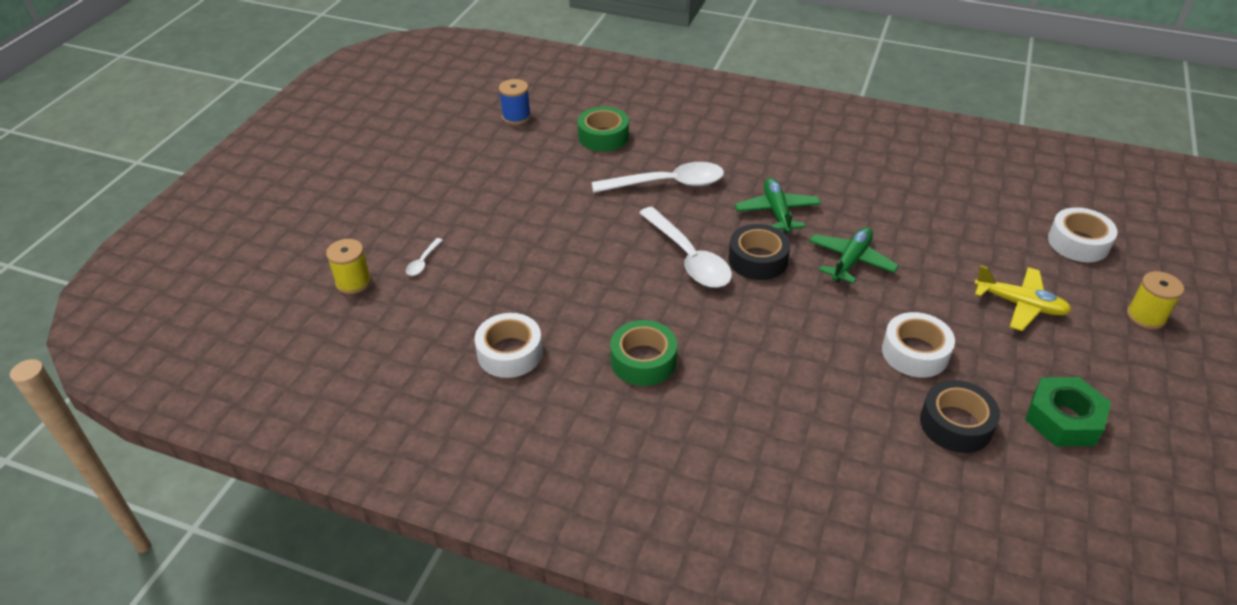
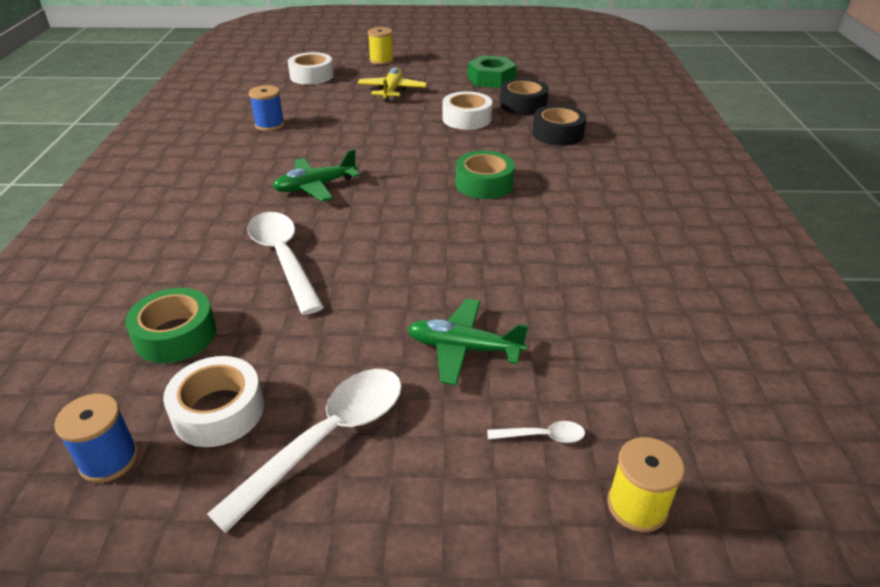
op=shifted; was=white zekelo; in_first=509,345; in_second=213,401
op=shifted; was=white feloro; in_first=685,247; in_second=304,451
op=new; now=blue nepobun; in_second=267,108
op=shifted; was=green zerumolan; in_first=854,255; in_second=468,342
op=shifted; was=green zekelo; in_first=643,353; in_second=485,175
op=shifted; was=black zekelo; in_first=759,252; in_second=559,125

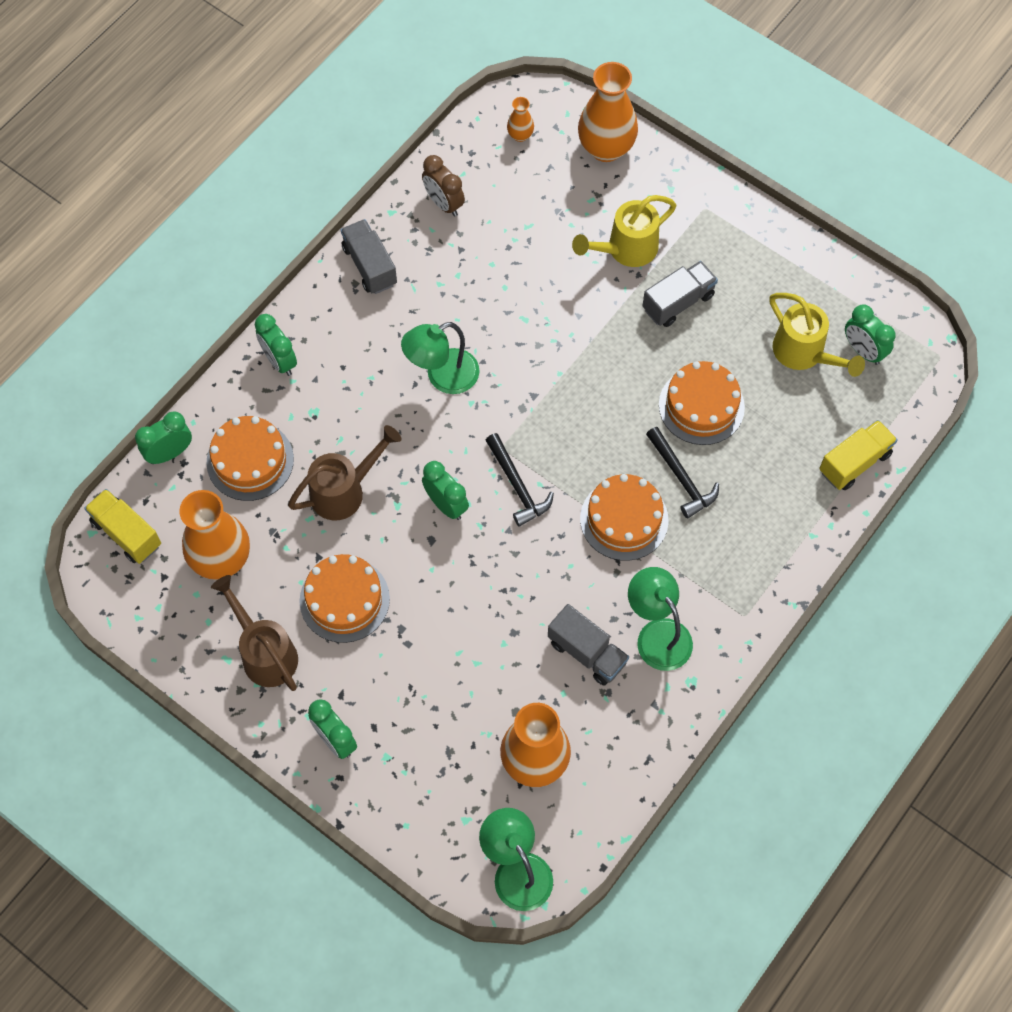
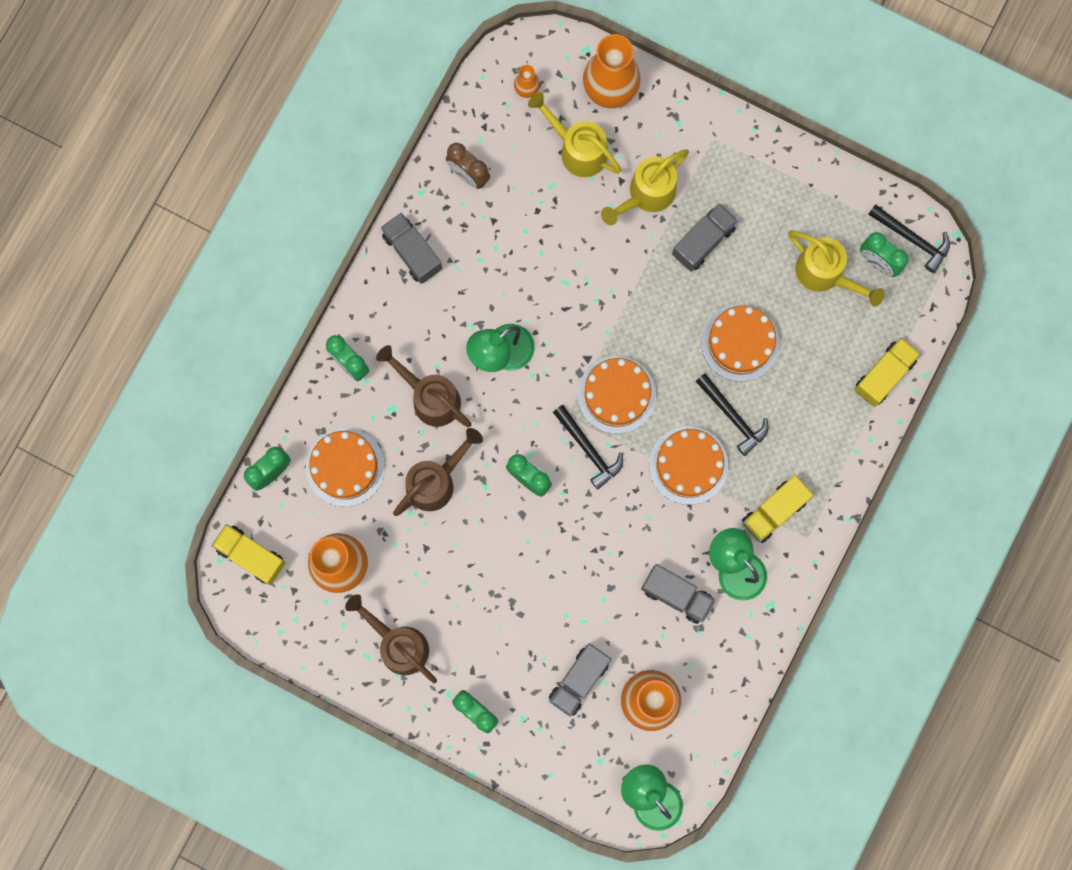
op=new; now=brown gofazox; in_second=424,386
op=new; now=yellow gofazox; in_second=575,134
op=new; now=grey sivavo; in_second=580,680
op=shifted; was=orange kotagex; in_first=344,598; in_second=617,395
op=new; now=yellow sivavo; in_second=777,509
op=new; now=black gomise; in_second=909,238

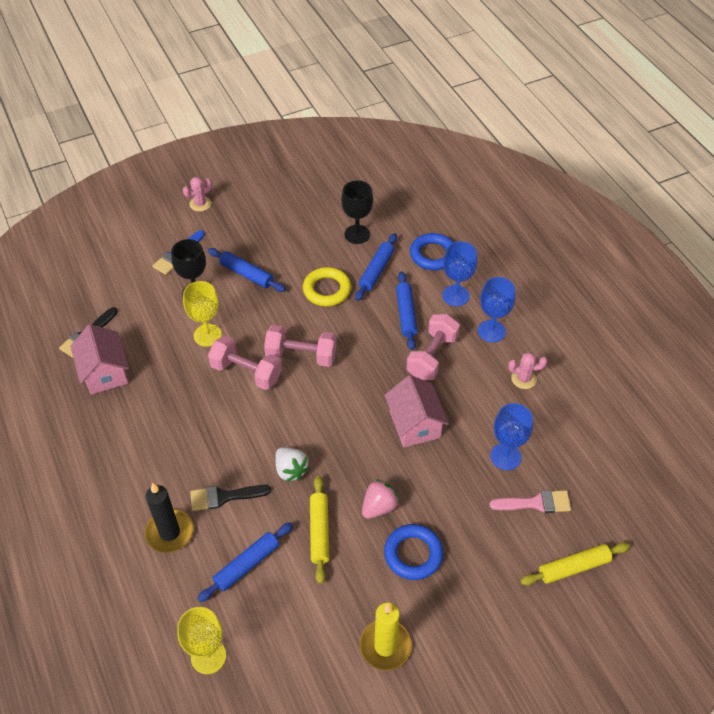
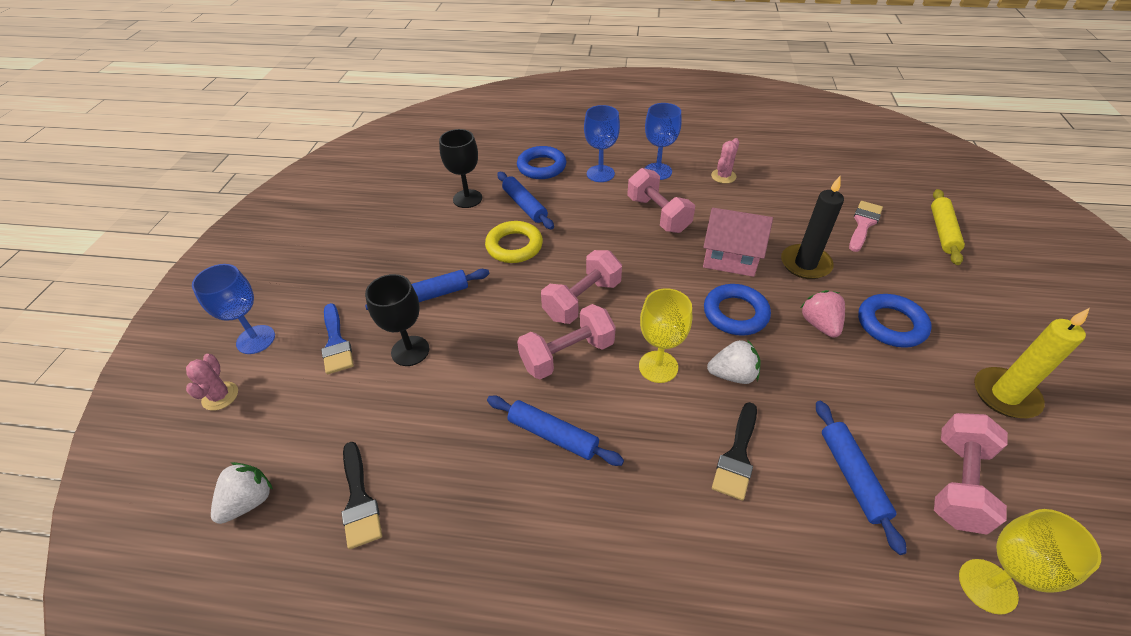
op=shifted; was=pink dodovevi; in_first=197,194; in_second=212,382
op=shifted; was=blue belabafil; in_first=511,436; in_second=233,309
op=new; now=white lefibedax; in_second=242,493
op=shifted; was=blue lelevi; in_first=407,310; in_second=555,431
op=shifted; was=yellow belabafil; in_first=202,314; in_second=665,335
op=new; now=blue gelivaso; in_second=737,310
op=shifted; was=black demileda; in_first=169,518; in_second=812,227
op=new; now=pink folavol; in_second=971,474
op=gone; was=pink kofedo; in_first=99,359
op=gone; was=yellow lelevi; in_first=319,530

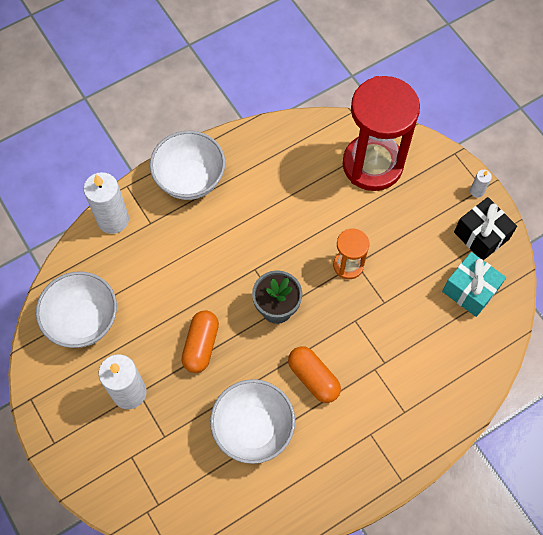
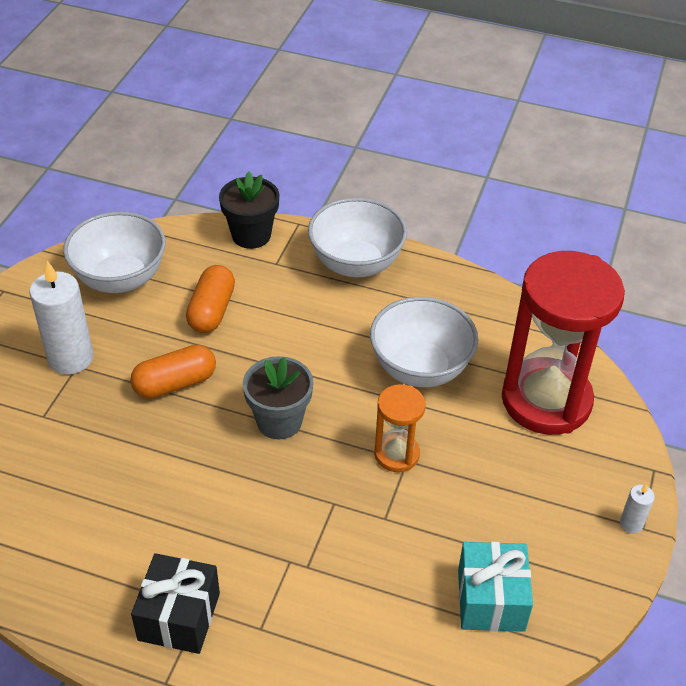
op=shifted; was=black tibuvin; in_first=485,228; in_second=175,603
op=shifted; was=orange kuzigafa; in_first=314,374; in_second=210,299
op=swapped; was=white demileda; now=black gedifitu; in_first=106,203; in_second=249,210
op=shifted; was=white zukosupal; in_first=252,421; in_second=424,342

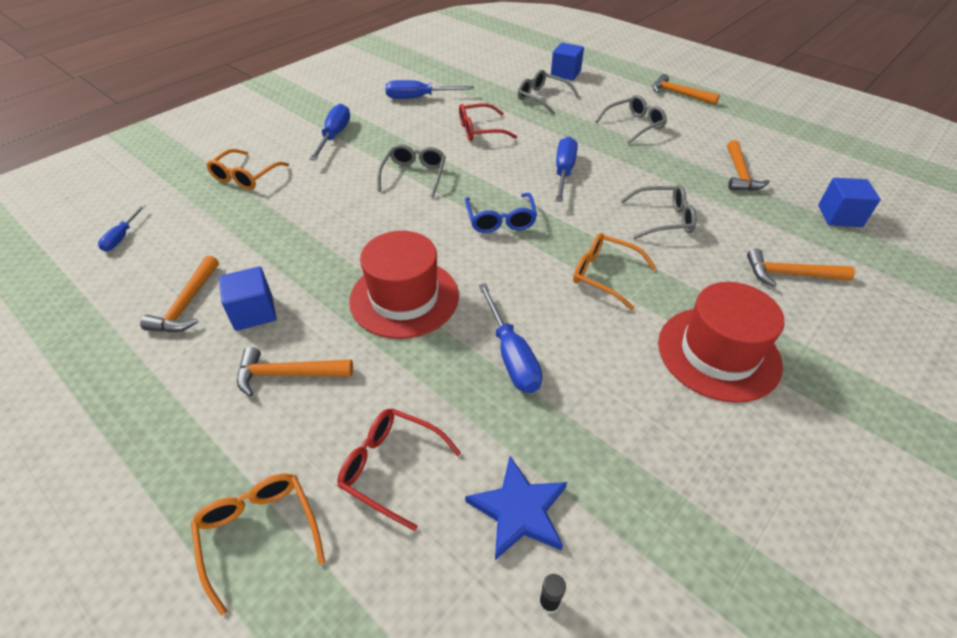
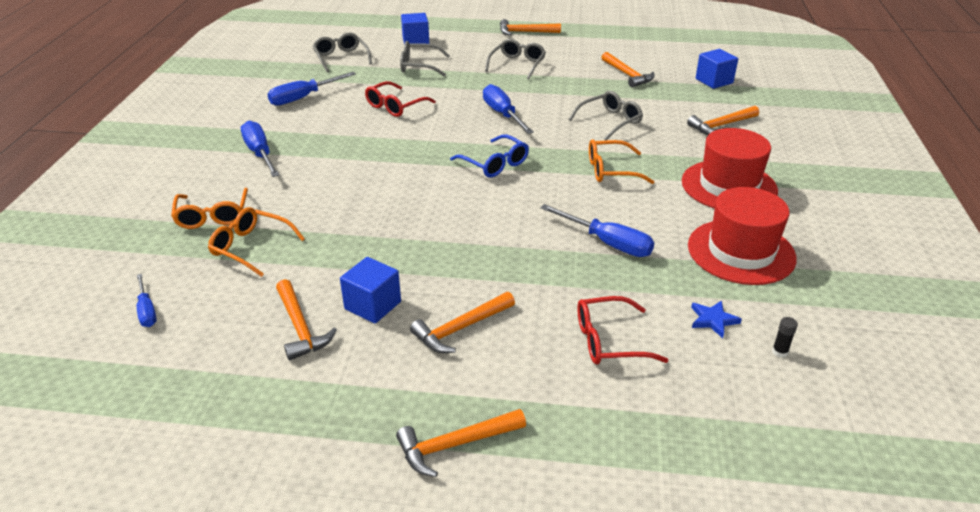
op=shifted; was=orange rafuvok; in_first=258,544; in_second=256,242
op=shifted; was=grey rafuvok; in_first=411,170; in_second=342,52
op=new; now=orange gomise; in_second=461,443
op=shifted; was=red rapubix; in_first=404,285; in_second=742,236
op=scaled; was=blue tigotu; in_first=516,508; in_second=716,319; ratio=0.61

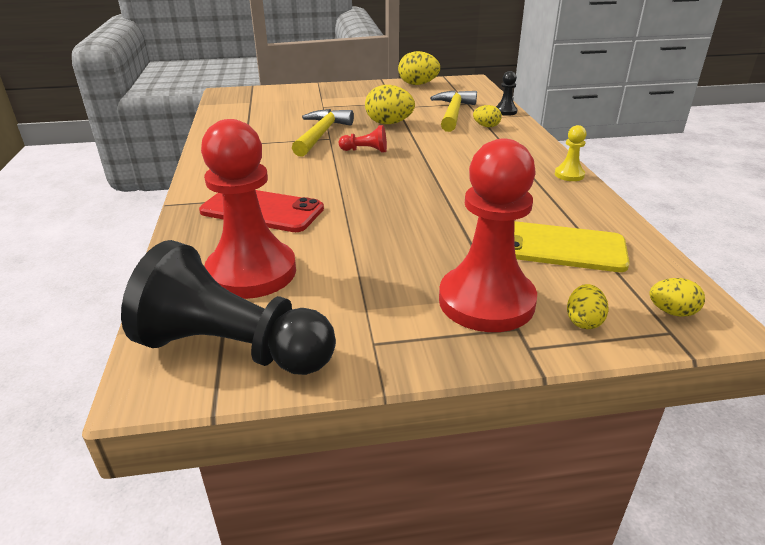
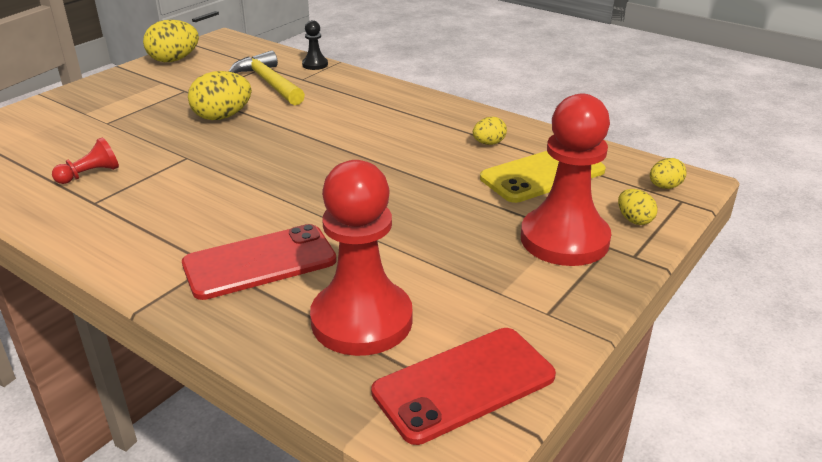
op=shifted; was=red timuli; in_first=363,139; in_second=85,160
op=swapped; was=black timuli; now=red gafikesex; in_first=228,307; in_second=463,386
op=shifted; was=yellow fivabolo; in_first=487,116; in_second=490,131
op=gone; was=yellow gomise; in_first=323,133
op=gone; was=yellow timuli; in_first=571,153

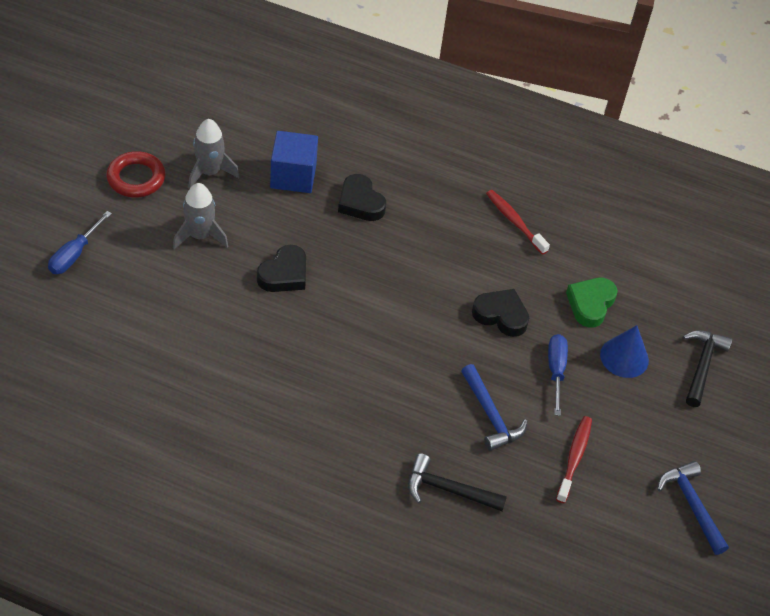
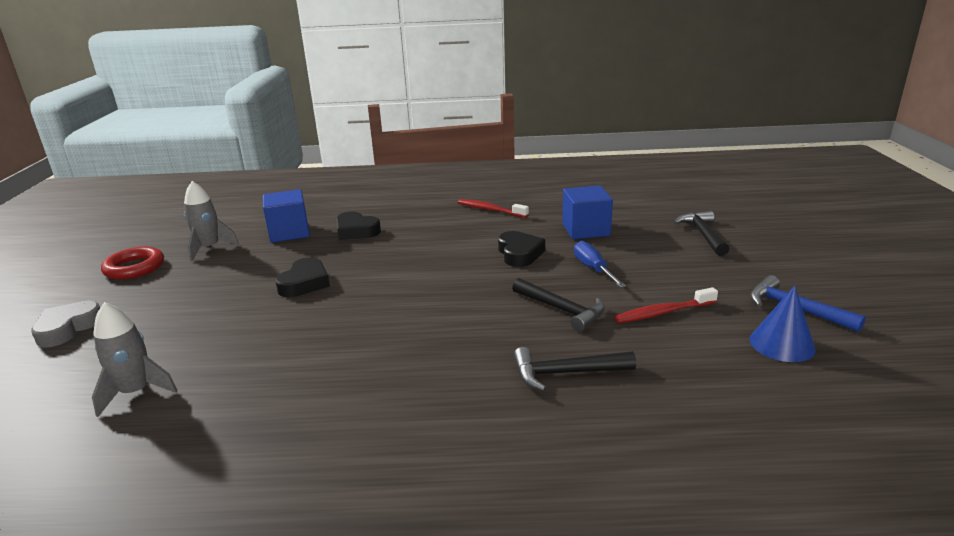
op=swapped; was=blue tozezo; now=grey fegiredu; in_first=80,242; in_second=65,324
op=shifted; was=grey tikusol; in_first=200,216; in_second=135,359
op=rotated; was=black fegiredu; in_first=500,313; in_second=521,249; clockwise=75
op=repainted; was=blue gomise; now=black gomise; in_first=494,407; in_second=558,305
op=swapped; was=green fegiredu; now=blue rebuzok; in_first=592,303; in_second=587,212
op=rotated; was=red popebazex; in_first=574,459; in_second=666,305; clockwise=-105
op=shifted; was=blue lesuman; in_first=624,351; in_second=782,324

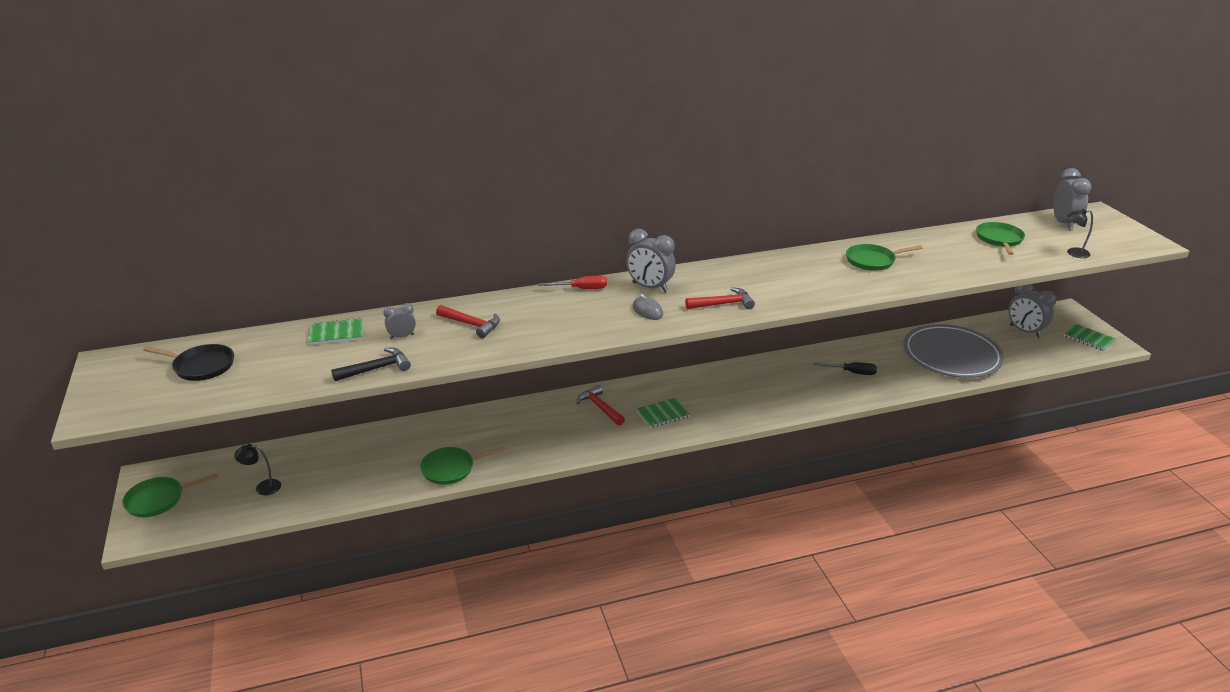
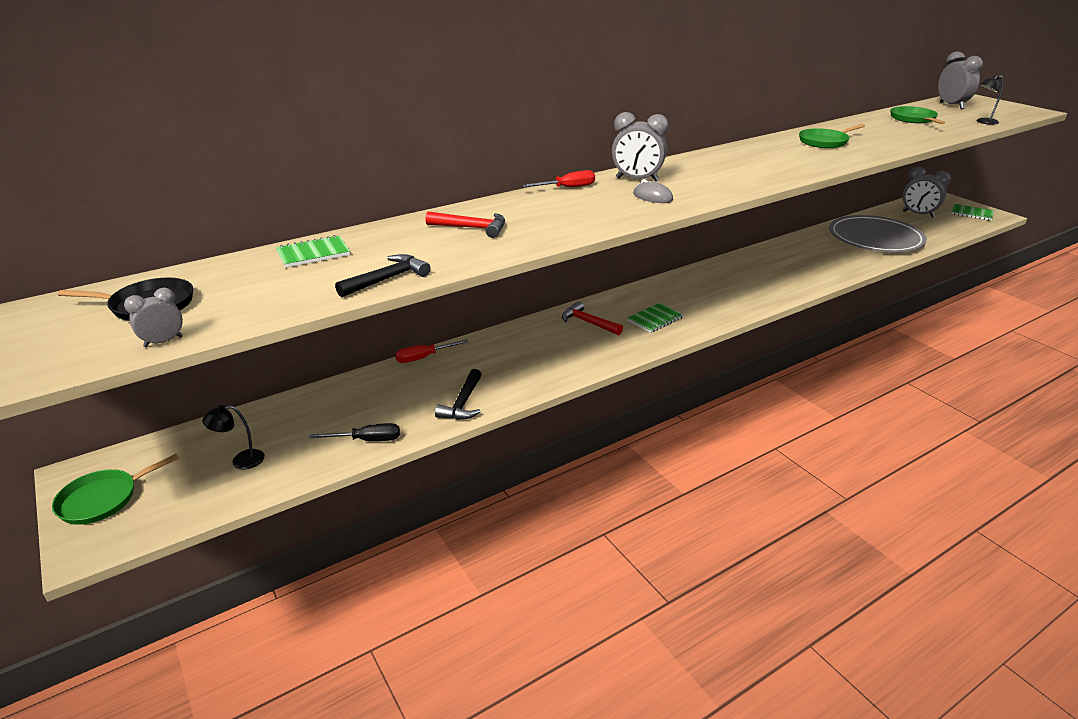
op=shifted; was=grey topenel; in_first=399,321; in_second=153,318
op=shifted; was=black tozezo; in_first=845,368; in_second=354,432
op=new; now=red tozezo; in_second=432,351
op=swapped; was=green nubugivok; now=black gomise; in_first=462,466; in_second=458,394
op=gone; was=red gomise; in_first=720,298

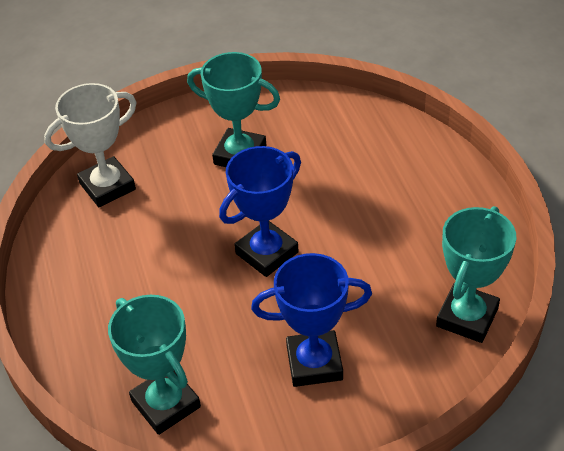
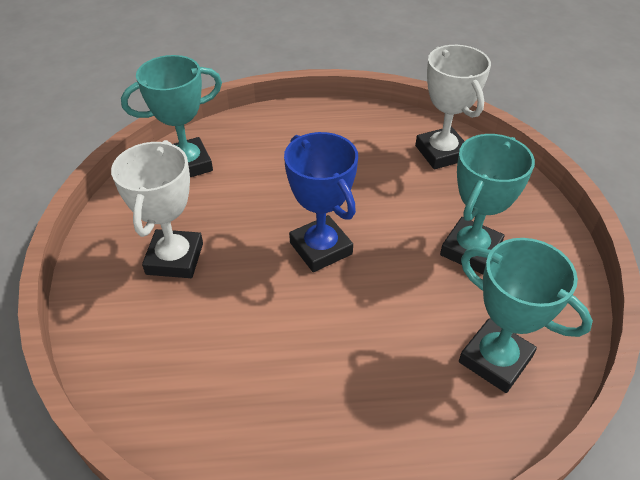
op=repainted; was=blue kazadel; now=white kazadel; in_first=311,320; in_second=157,209
op=shifted; was=turquoise kazadel; in_first=476,274; in_second=526,315

